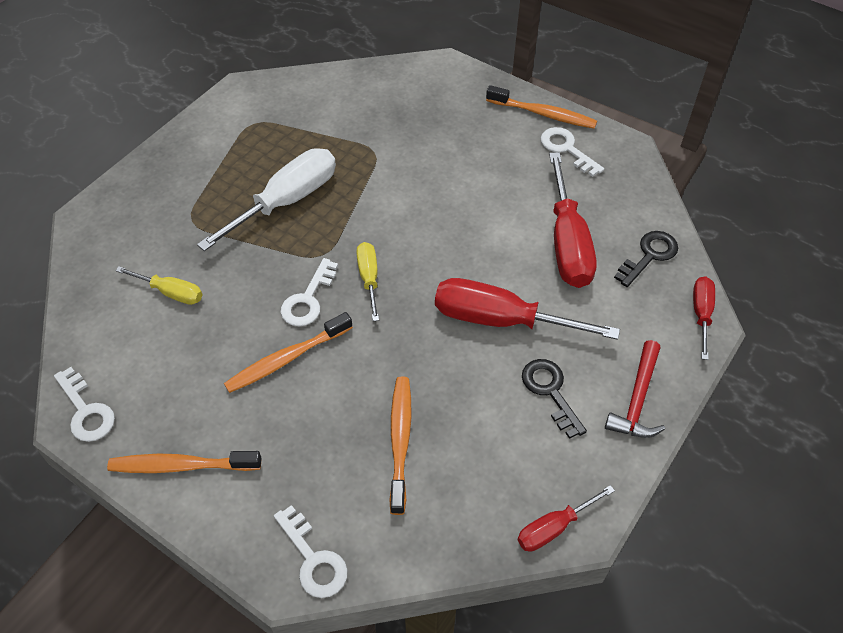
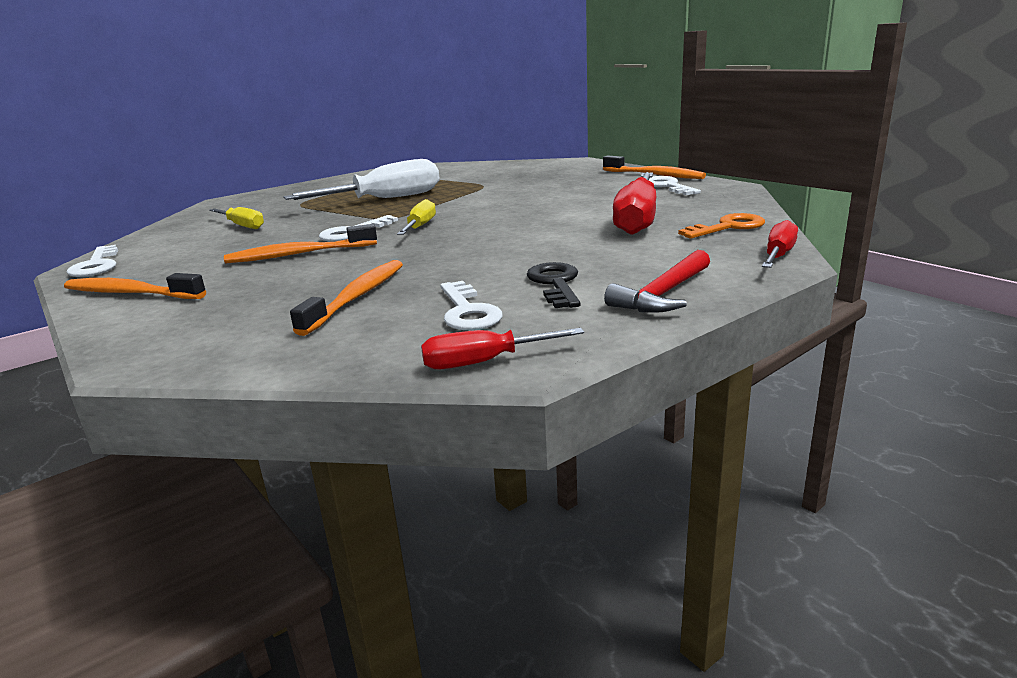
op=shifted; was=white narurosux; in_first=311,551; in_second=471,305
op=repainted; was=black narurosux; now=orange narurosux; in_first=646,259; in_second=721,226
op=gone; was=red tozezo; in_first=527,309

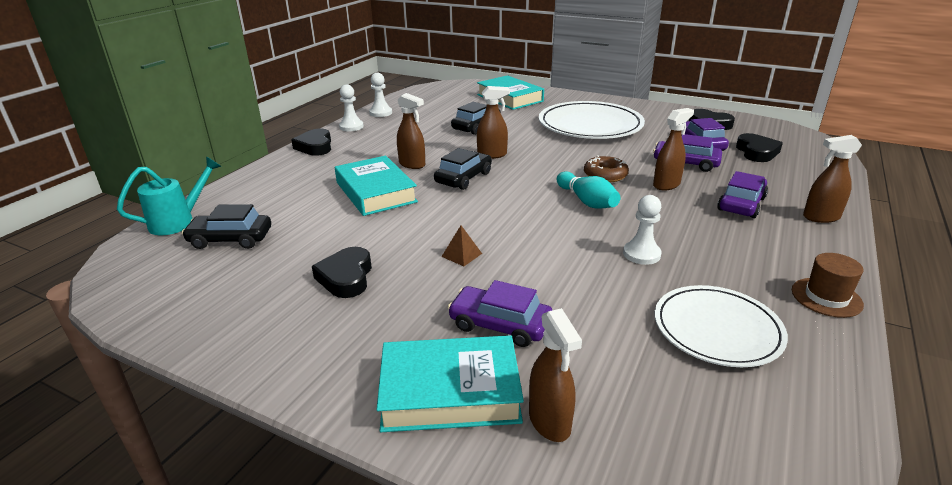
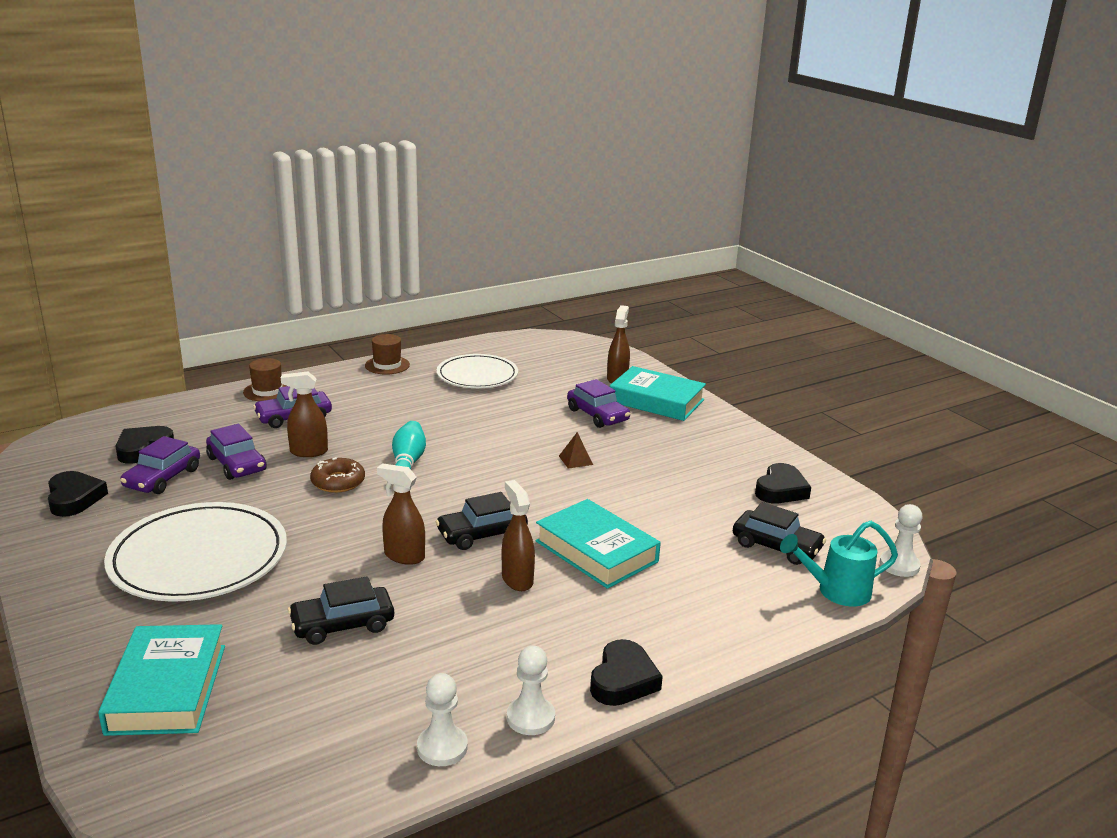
op=swapped; was=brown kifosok; now=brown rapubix; in_first=832,179; in_second=264,379
op=rotated; was=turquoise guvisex; in_first=376,186; in_second=598,544; clockwise=-45
op=shifted; was=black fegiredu; in_first=342,272; in_second=783,483
op=shifted; was=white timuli; in_first=642,230; in_second=901,540

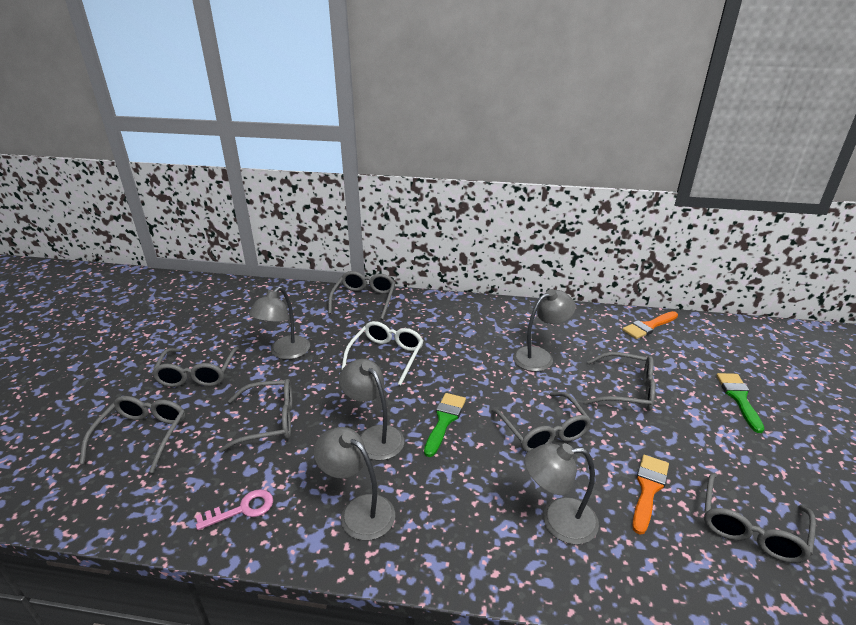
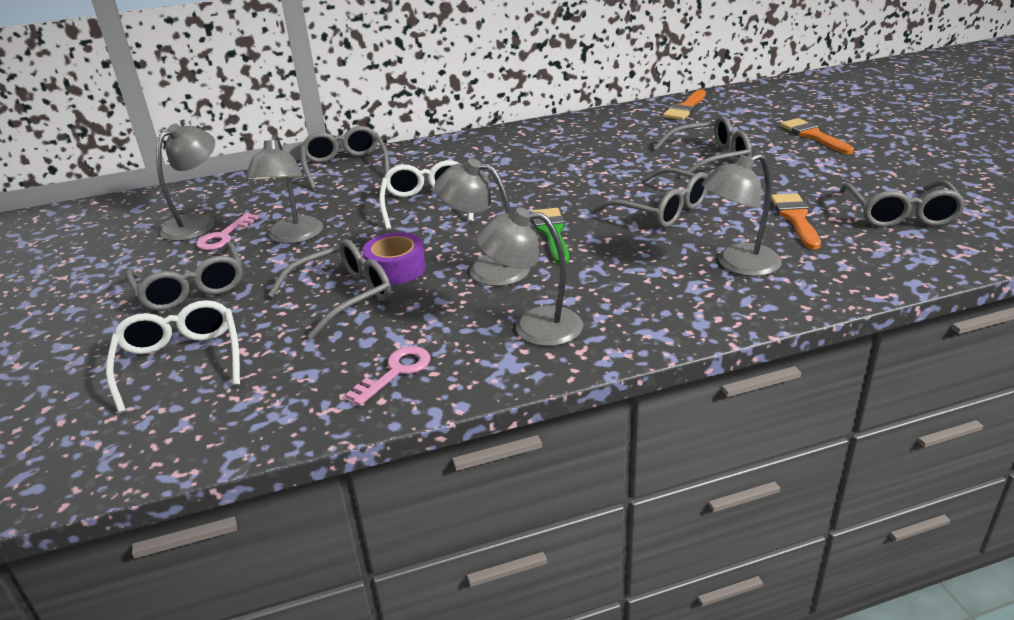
op=repainted; was=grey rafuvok; now=white rafuvok; in_first=132,434; in_second=173,356
op=shifted; was=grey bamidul; in_first=544,330; in_second=185,182
op=new; now=pink narurosux; in_second=227,231
op=new; now=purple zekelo; in_second=394,258
op=repainted; was=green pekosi; now=orange pekosi; in_first=740,403; in_second=817,136

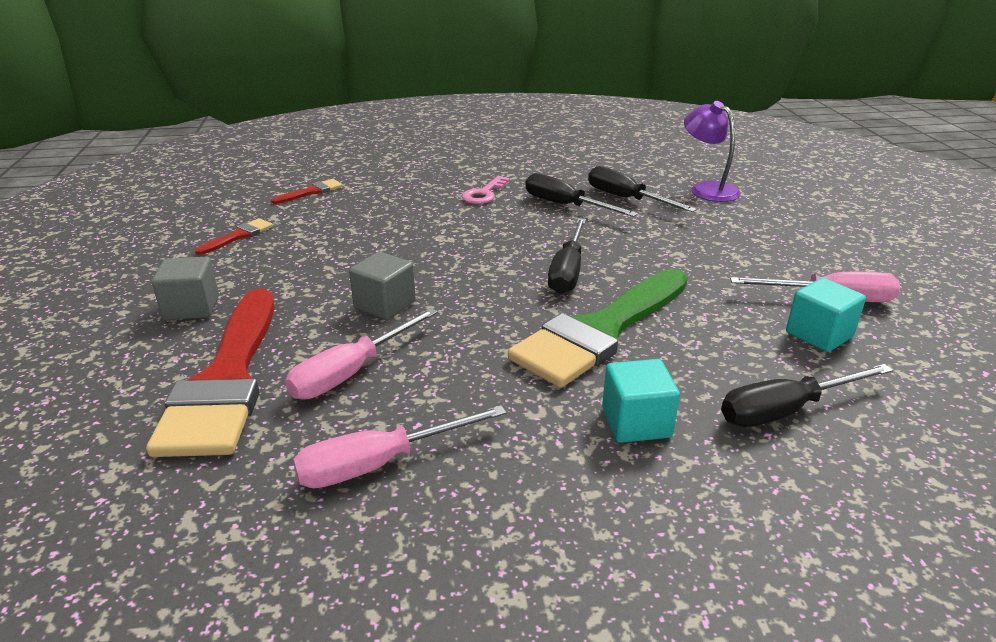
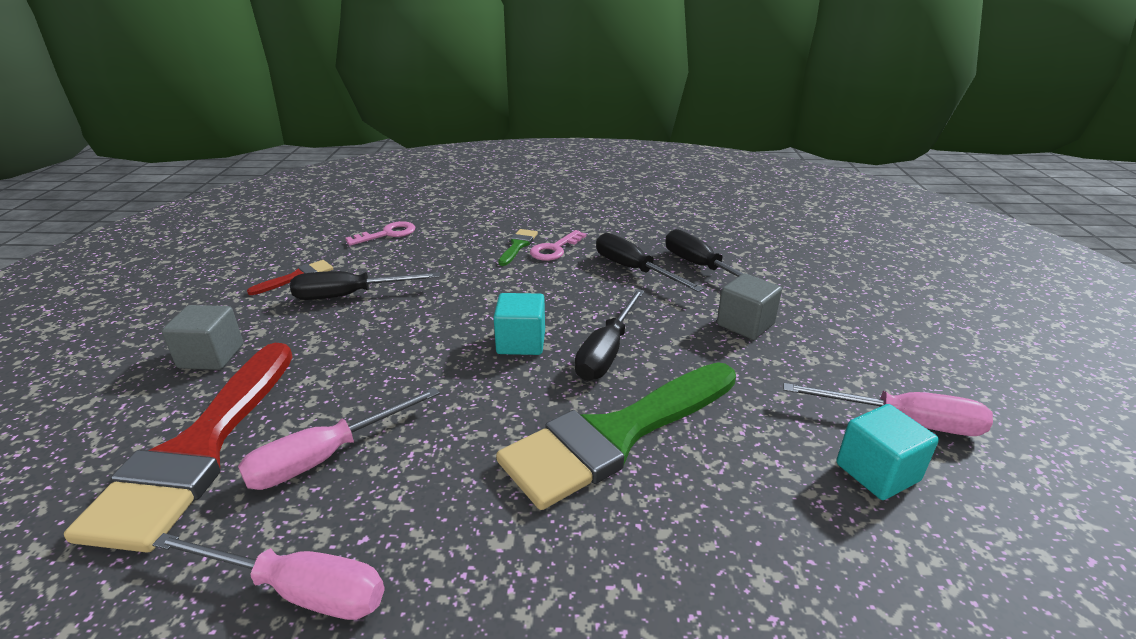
op=rotated; was=pink tozezo; in_first=399,446; in_second=268,576; clockwise=-150
op=shifted; was=black tozezo; in_first=807,395; in_second=365,285
op=swapped; was=red pekosi; now=pink narurosux; in_first=307,191; in_second=380,233
op=shifted; was=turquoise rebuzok; in_first=641,401; in_second=519,324
op=new; now=green pekosi; in_second=518,247
op=shifted; was=grey rebuzok; in_first=382,286; in_second=749,306
op=gone; was=purple bamidul; in_first=712,151

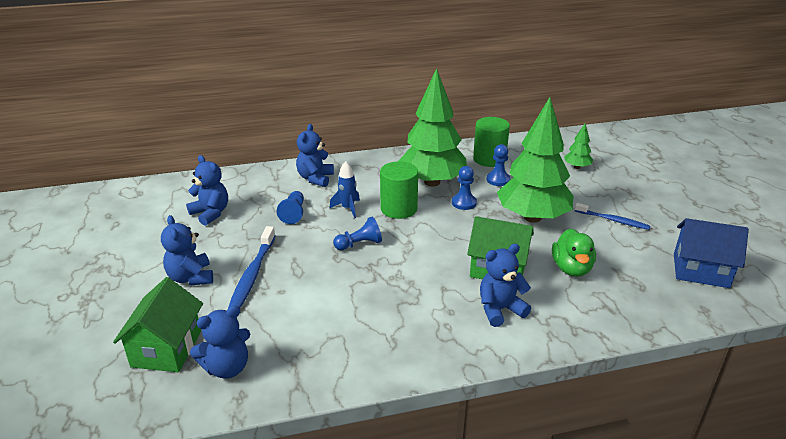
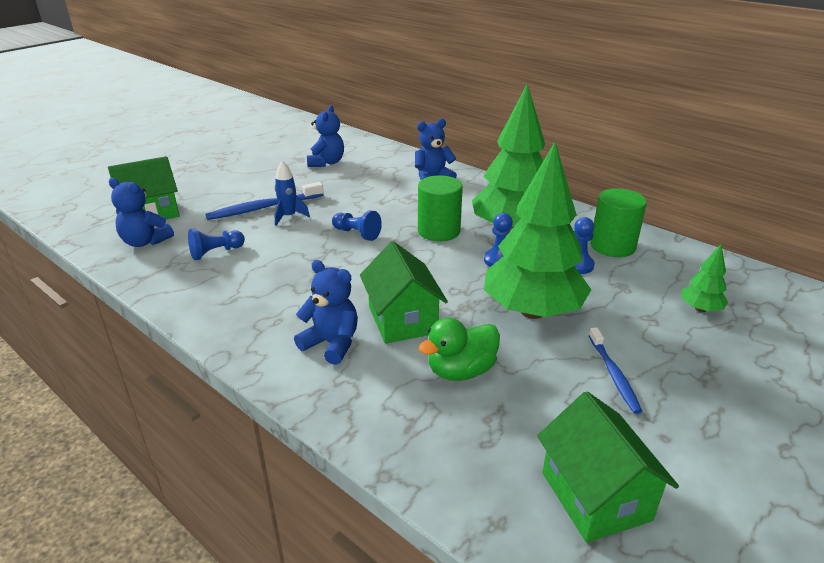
op=shifted; was=blue timuli; in_first=290,207; in_second=216,244
op=shifted; was=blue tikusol; in_first=344,189; in_second=292,193
op=repainted; was=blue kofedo; now=green kofedo; in_first=711,253; in_second=608,467
op=gone; was=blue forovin; in_first=187,250

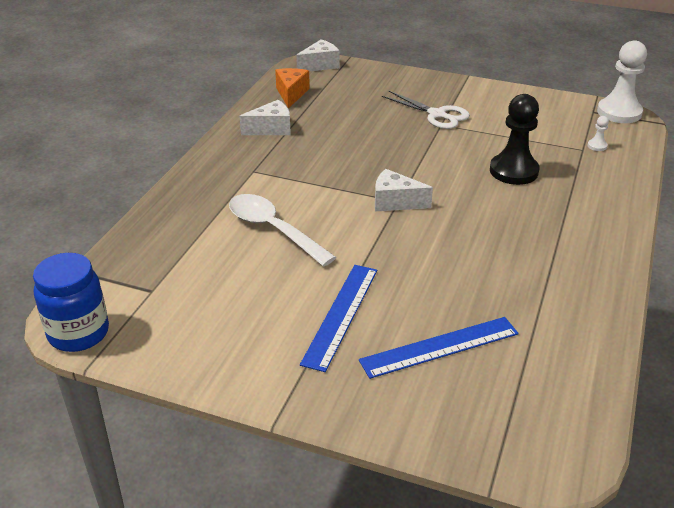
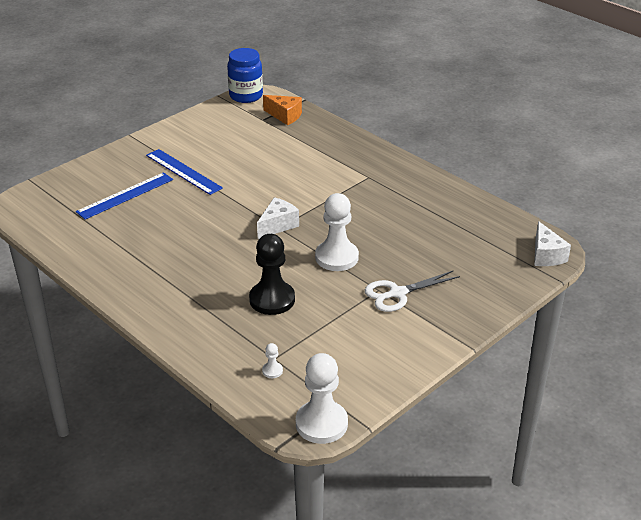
op=rotated; was=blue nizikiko; in_first=439,348; in_second=124,196; clockwise=45
op=shifted; was=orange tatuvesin; in_first=292,88; in_second=282,110
op=new; now=white timuli; in_second=337,232
op=gone; was=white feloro; in_first=282,230
op=gone; was=white tatuvesin; in_first=265,117

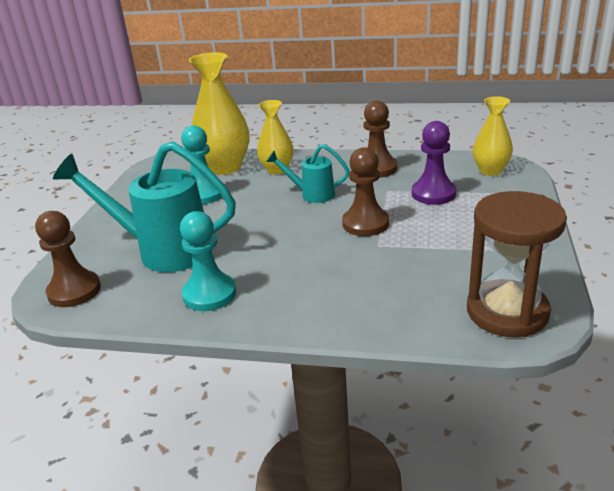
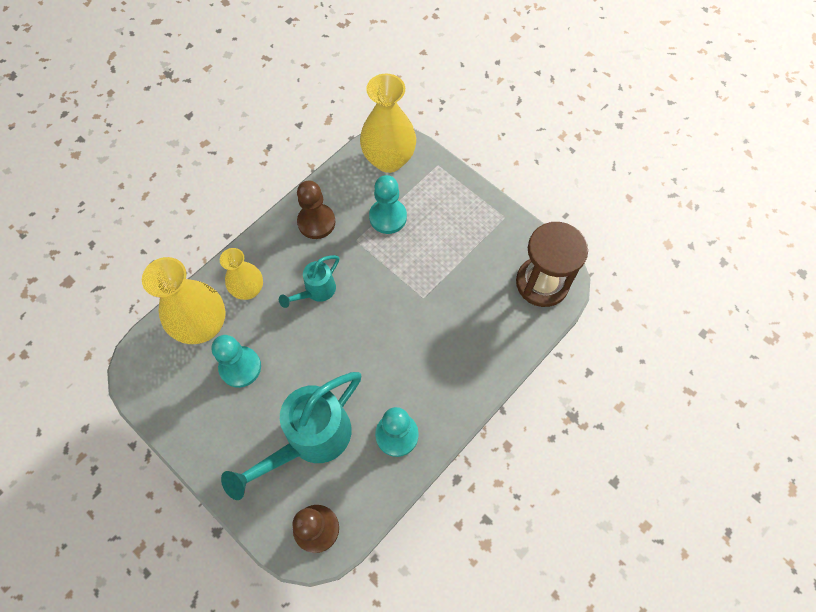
op=scaled; was=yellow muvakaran; in_first=493,136; in_second=388,123; ratio=1.63
op=repainted; was=purple timuli; now=turquoise timuli; in_first=434,163; in_second=388,204
op=gone; was=brown timuli; in_first=365,191

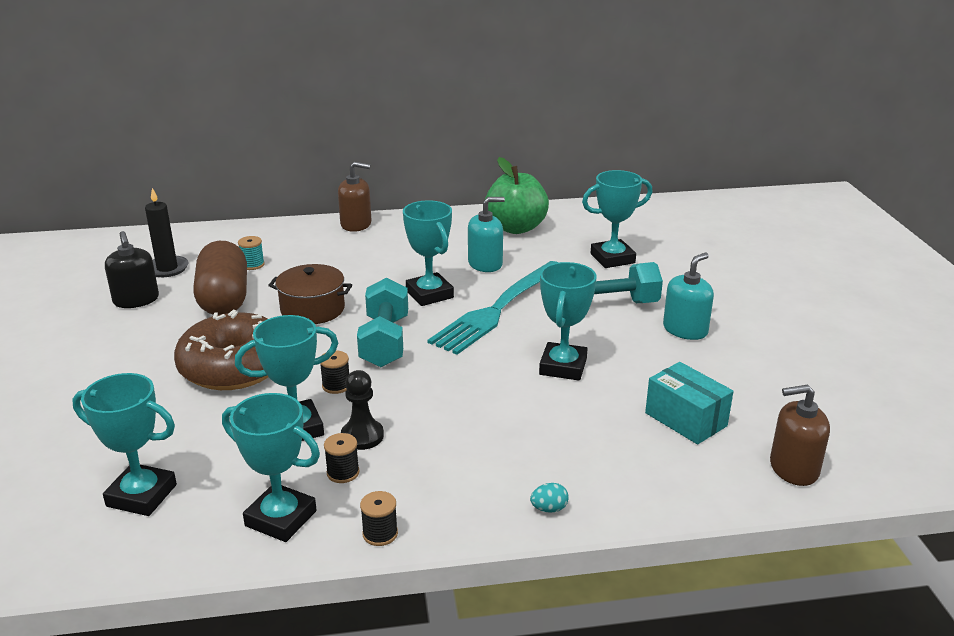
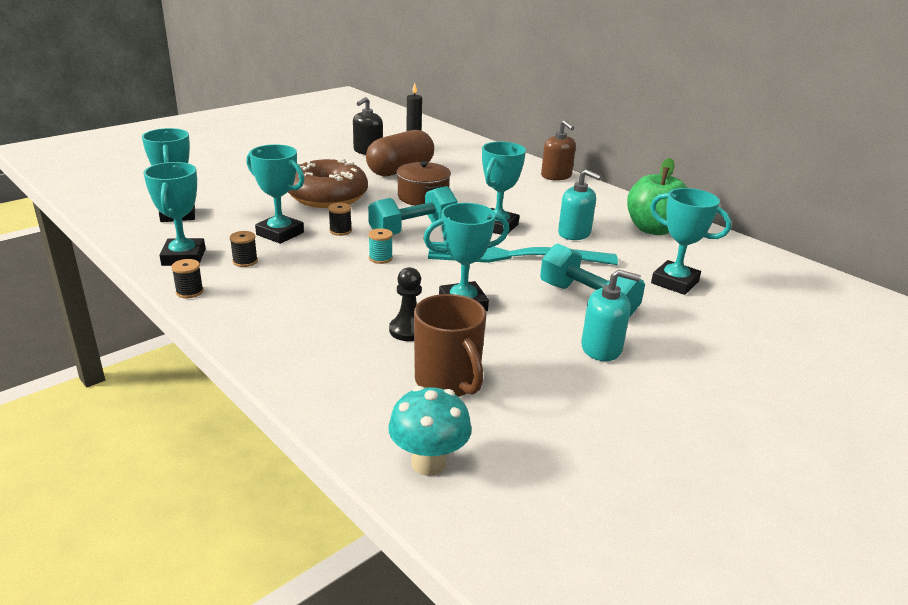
op=shifted; was=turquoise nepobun; in_first=251,253; in_second=380,246
op=swapped; was=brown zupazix; now=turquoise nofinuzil; in_first=800,435; in_second=430,431
op=shifted; was=black timuli; in_first=362,410; in_second=405,304
op=swapped; was=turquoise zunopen; now=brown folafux; in_first=689,403; in_second=450,345
op=gone; was=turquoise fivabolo; in_first=549,498

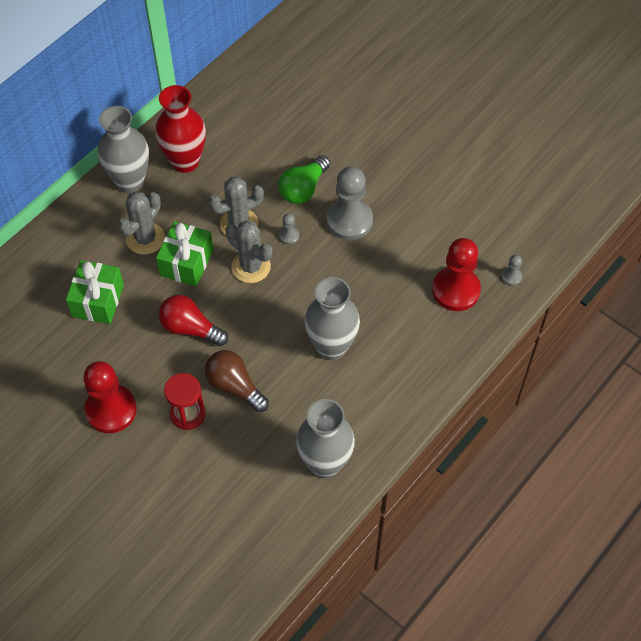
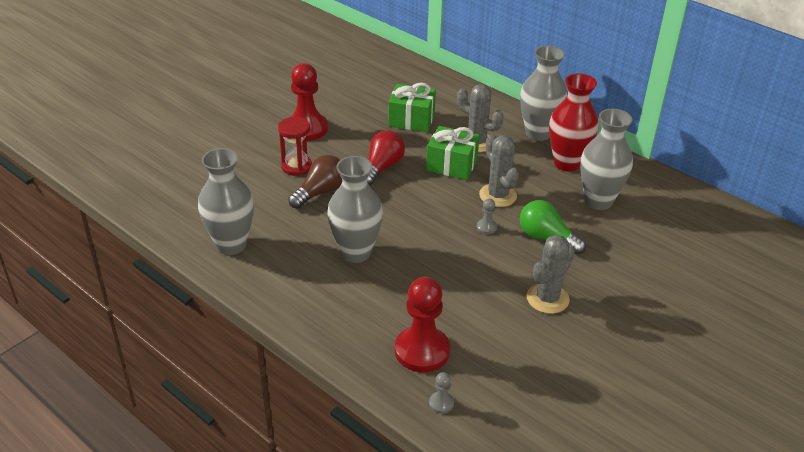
op=shifted; was=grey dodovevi; in_first=248,251; in_second=551,274
op=new; now=grey muvakaran; in_second=606,159
op=gone; was=grey timuli; in_first=350,203

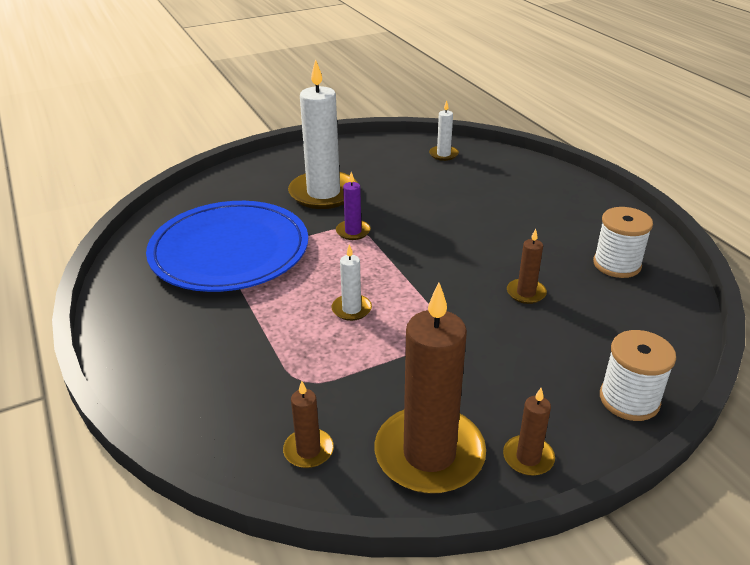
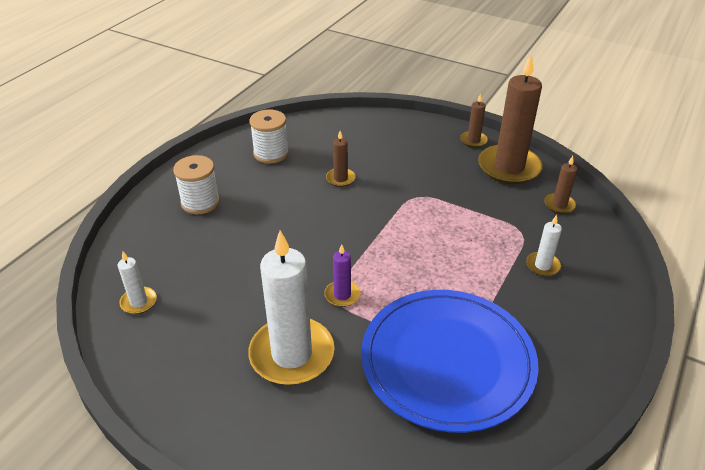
op=shifted; was=white nepobun; in_first=638,375; in_second=196,184
op=shifted; was=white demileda; in_first=351,282; in_second=544,245

